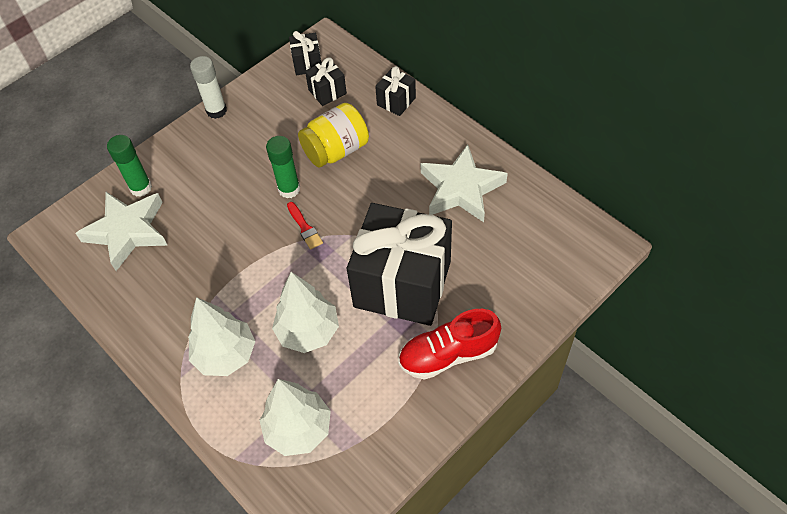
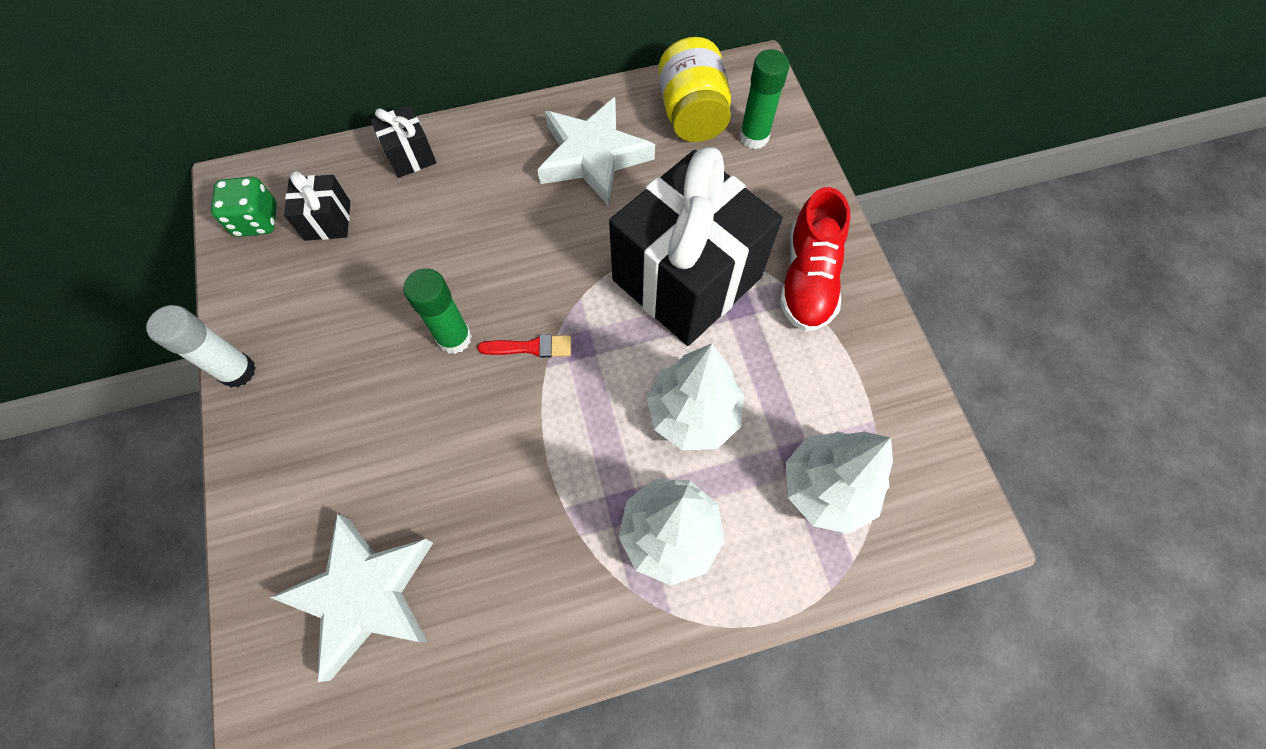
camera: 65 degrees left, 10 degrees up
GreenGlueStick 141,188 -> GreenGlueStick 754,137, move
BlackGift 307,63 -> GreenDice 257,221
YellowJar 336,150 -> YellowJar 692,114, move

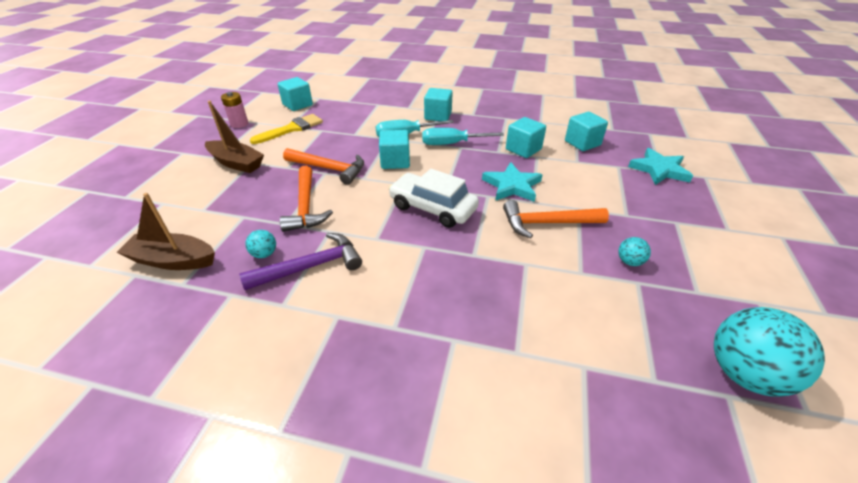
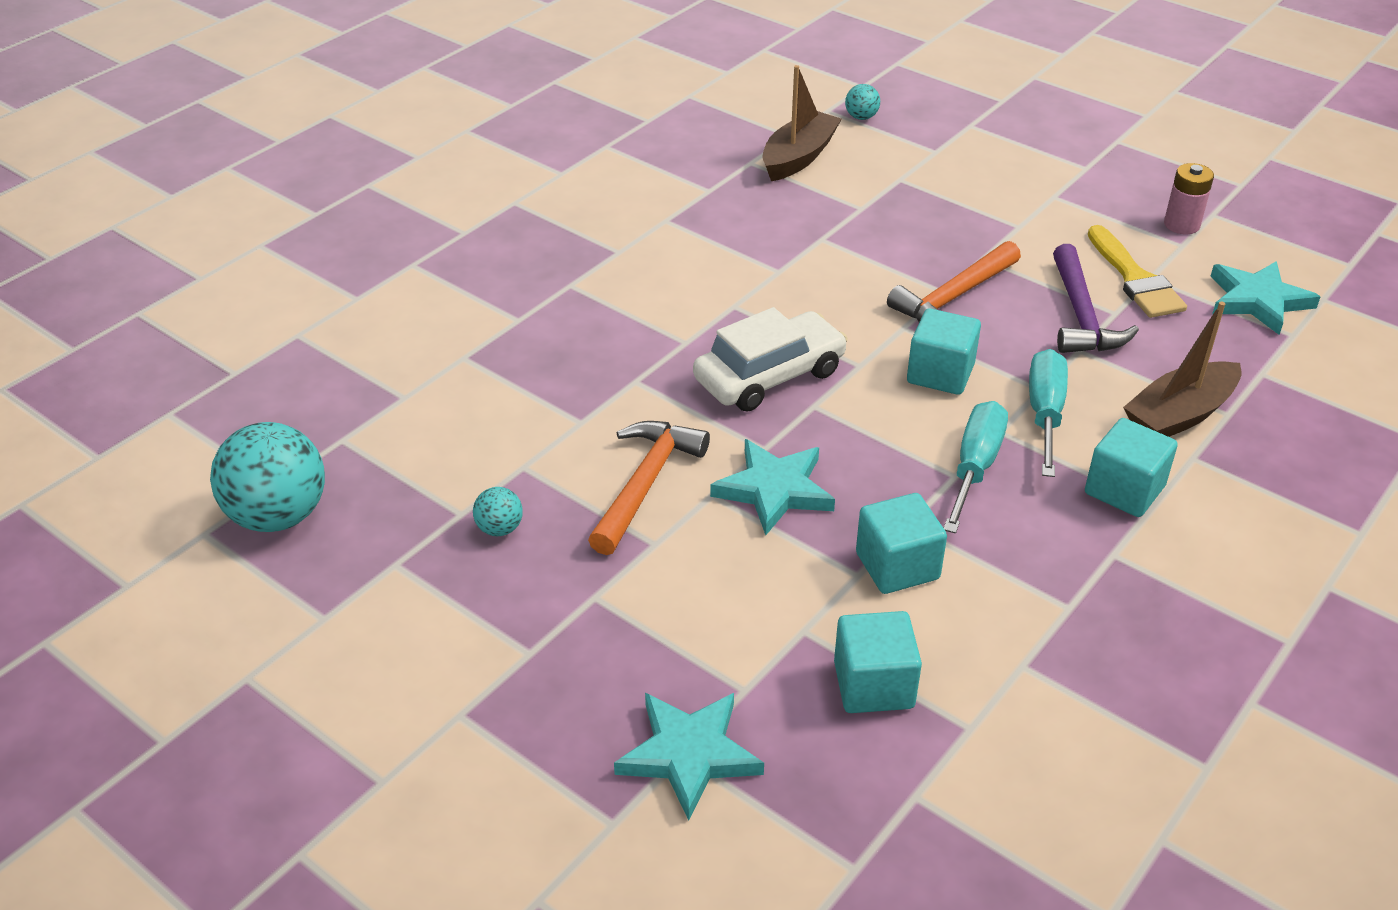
camera: 115 degrees right, 0 degrees up
BrownBoat 236,163 -> BrownBoat 1179,415, move
PurpleHammer 311,266 -> PurpleHammer 1081,316, move
TurquoiseBall 264,254 -> TurquoiseBall 861,117, move
TurquoiseCube 297,105 -> TurquoiseStar 1257,300
OrangeHammer 306,206 -> none

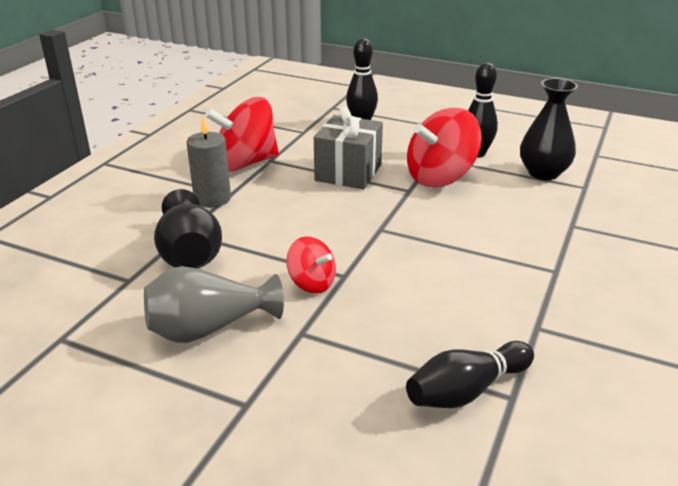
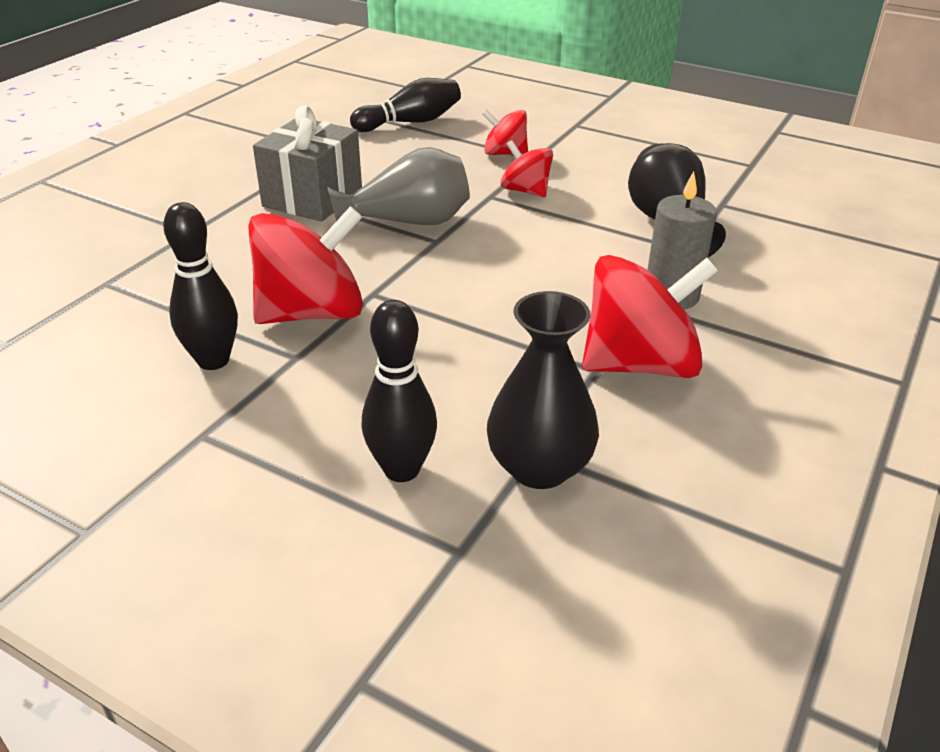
camera: 175 degrees left, 5 degrees up
GreyVase 208,329 -> GreyVase 408,222, move
GreyGift 348,172 -> GreyGift 312,198, move
BlackVase 543,173 -> BlackVase 539,467, move
none -> RedSpinningTop 504,153

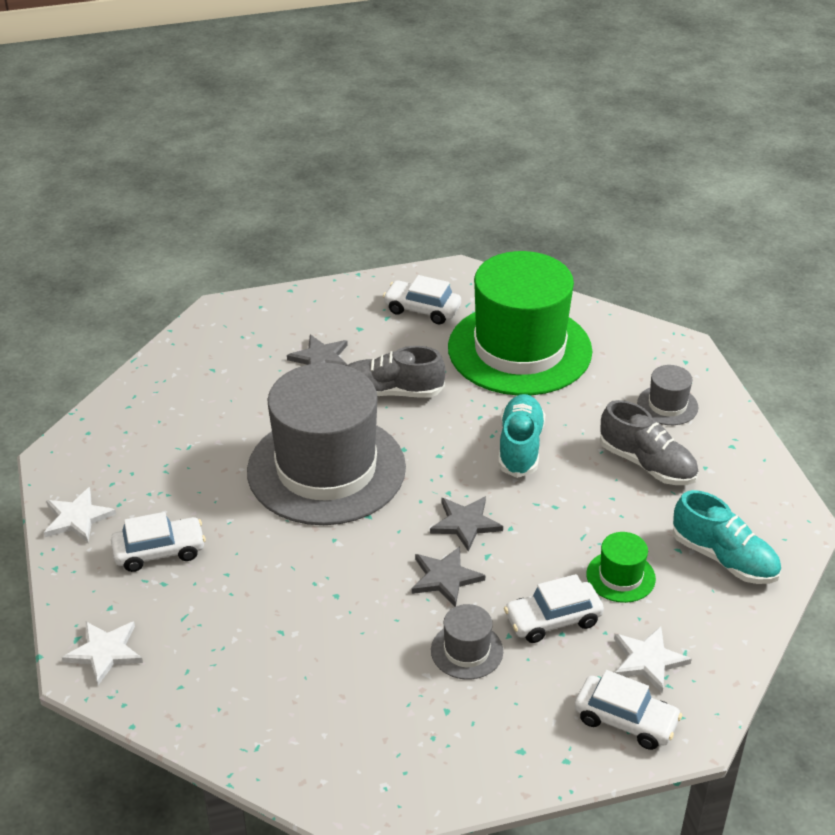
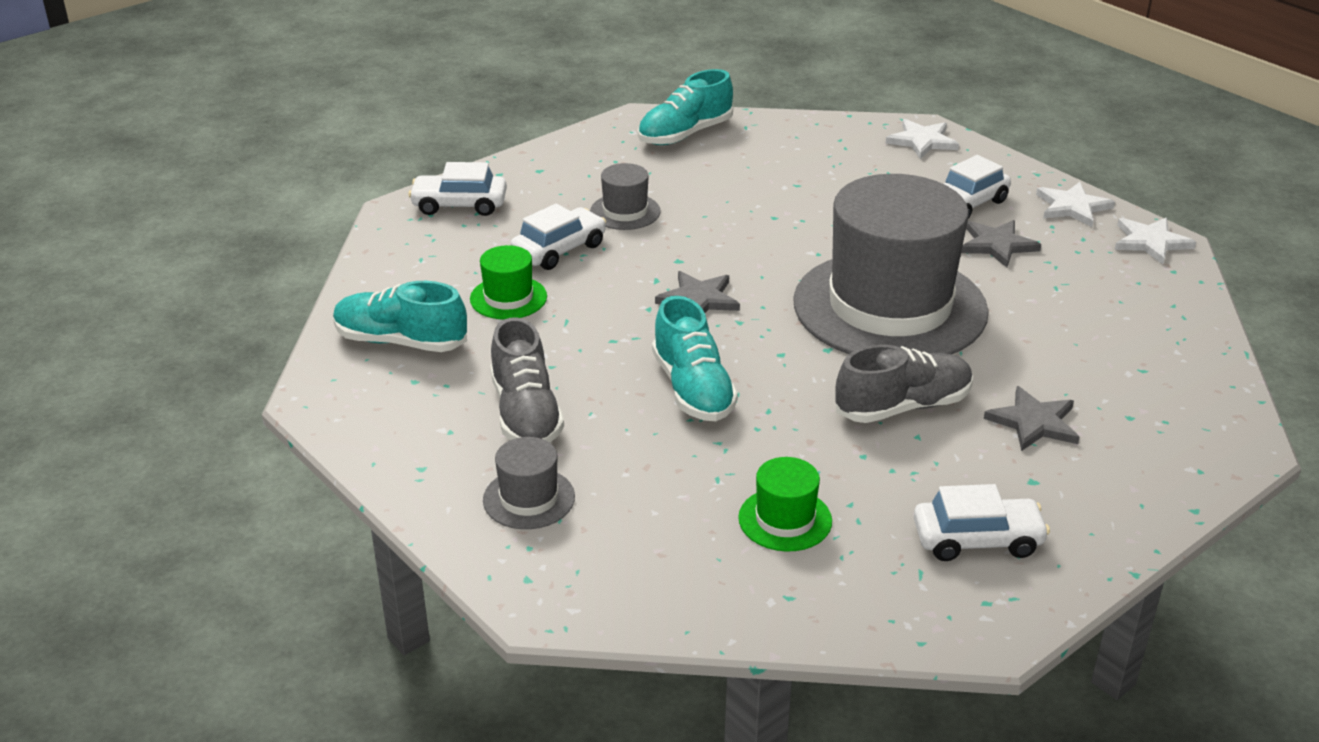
camera: 155 degrees right, 5 degrees down
GreyStar 445,578 -> GreyStar 997,245, move
GreenHat 519,349 -> GreenHat 785,519, x0.40
GreyShoe 647,464 -> GreyShoe 526,413, 120 degrees counterclockwise
WhiteStar 648,660 -> WhiteStar 1150,242, move
none -> TurquoiseShoe 685,134

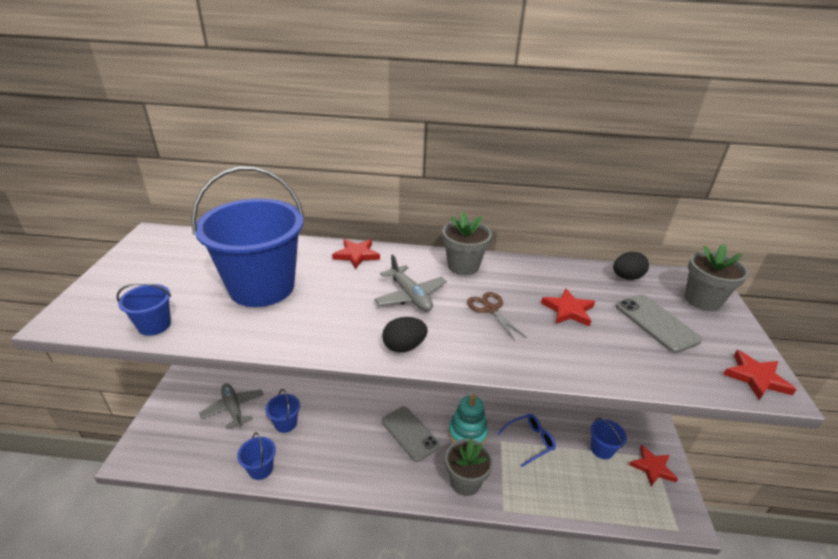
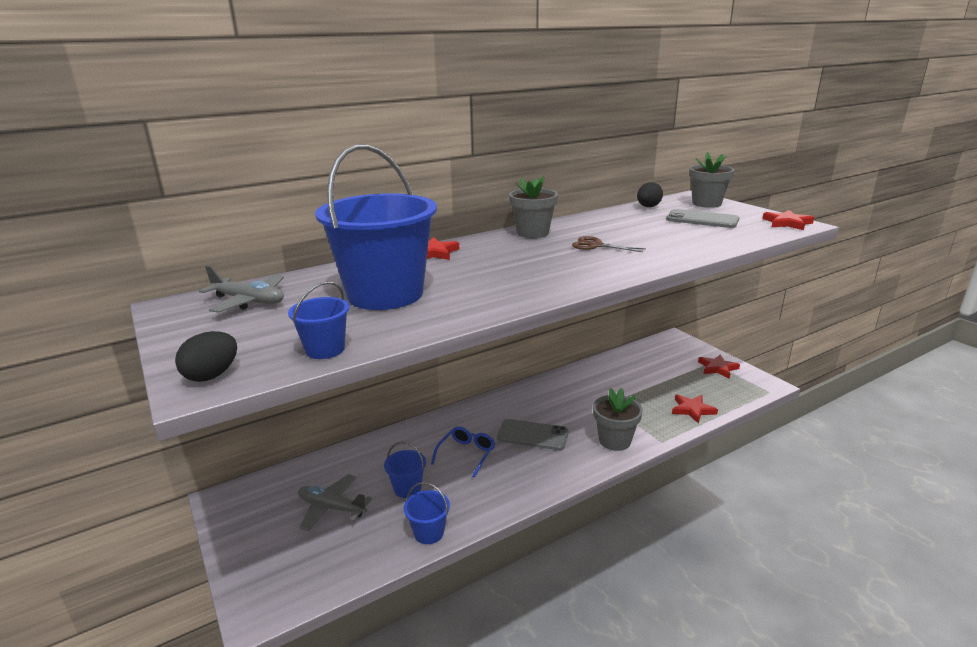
camera: 35 degrees left, 10 degrees down
GreyPlane 410,296 -> GreyPlane 249,301, move
BlackEgg 404,346 -> BlackEgg 212,375, move
TurquoiseStackingToy 467,433 -> none
BlueGlasses 530,441 -> BlueGlasses 466,454, move
RedStar 568,310 -> RedStar 692,410, move
BlueBucket 601,449 -> none

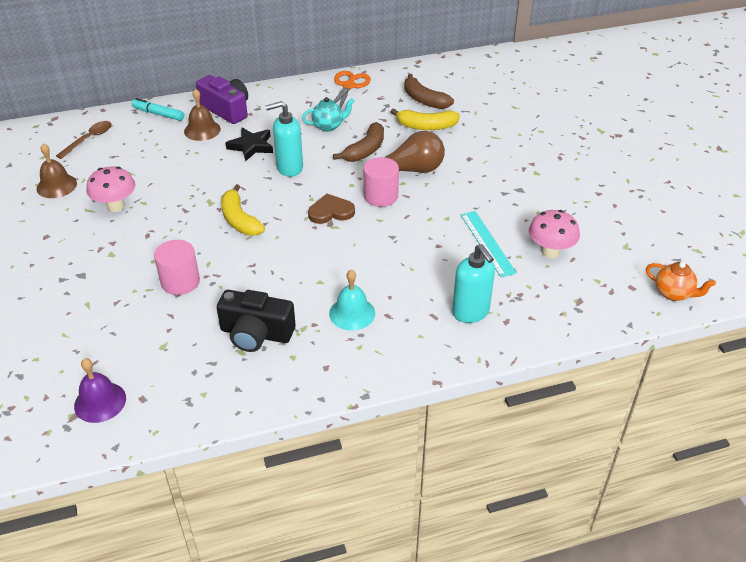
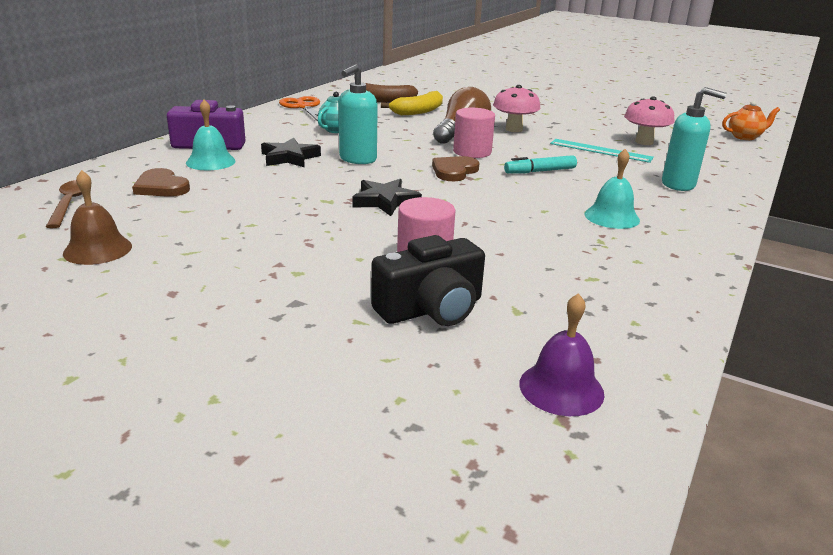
camera: 45 degrees left, 15 degrees down
PinkMushroom 116,206 -> PinkMushroom 514,129, move
TurquoiseMarker 158,114 -> TurquoiseMarker 540,171, move
BrownBell 202,130 -> TurquoiseBell 210,162
BlackCamera 256,334 -> BlackCamera 431,309, move
YellowBanana 239,220 -> BlackStar 385,201
BrownBanana 365,150 -> none
none -> BrownHeart 161,187

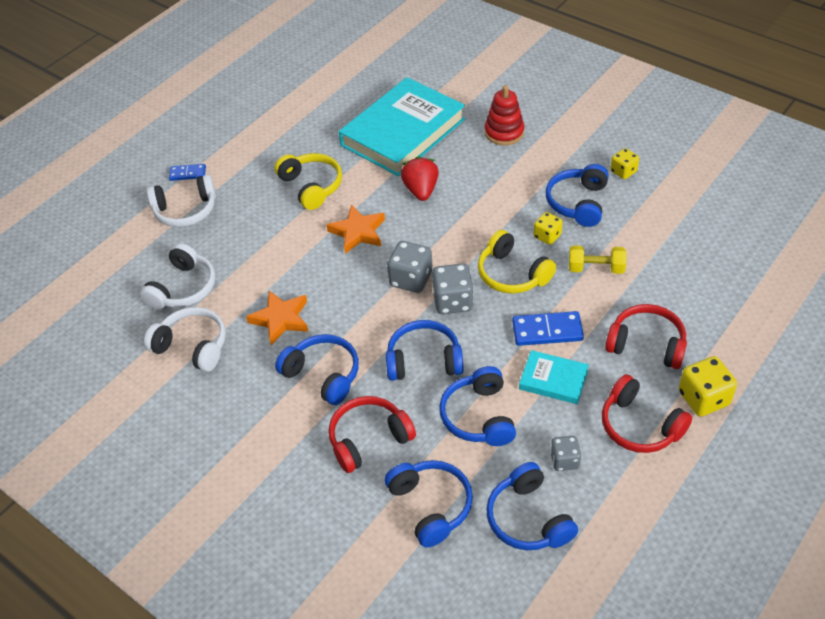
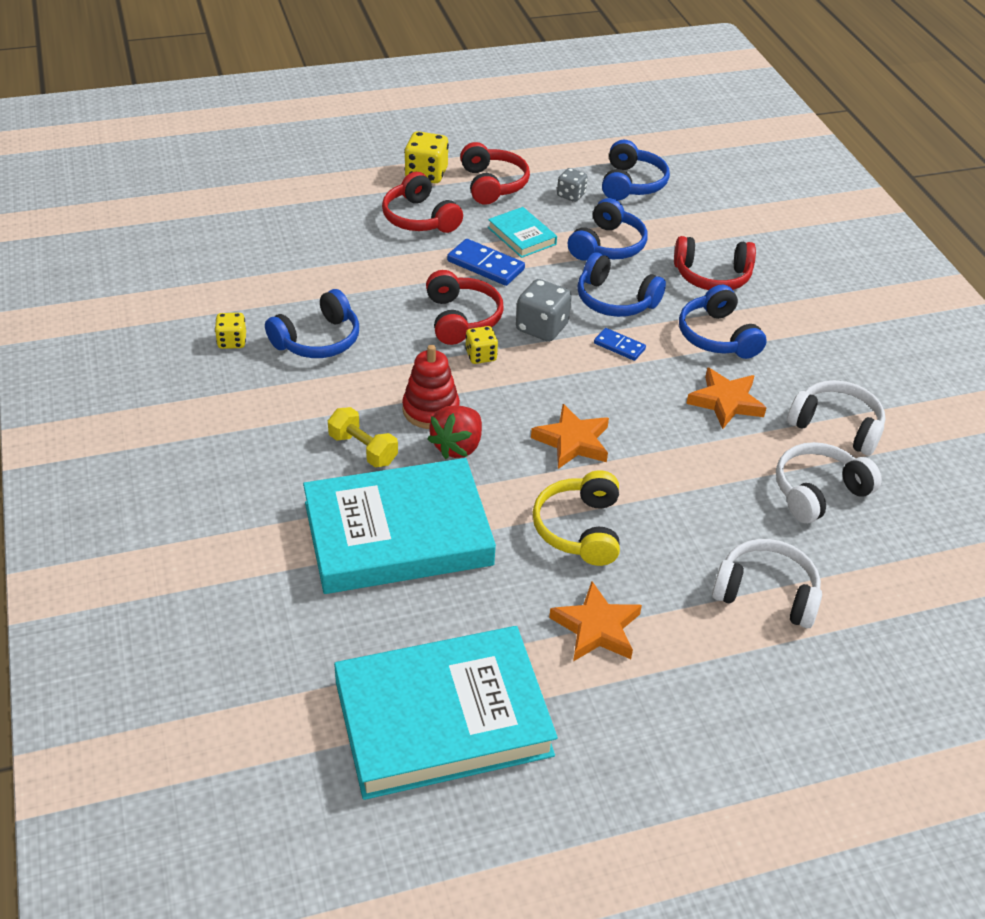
camera: 150 degrees left, 5 degrees down
WhiteHeadphones 192,346 -> WhiteHeadphones 836,426, 150 degrees clockwise
BlueDomino 187,174 -> BlueDomino 619,346, move
BlueHeadphones 431,506 -> none
GreyDice 411,279 -> none
YellowHeadphones 512,274 -> RedHeadphones 461,318
RedStackingToy 504,132 -> RedStackingToy 430,410, move
YellowDice 547,236 -> YellowDice 481,356, move
YellowDumbbell 596,268 -> YellowDumbbell 363,449, move
none -> TurquoiseBook 443,718
none -> OrangeStar 596,628

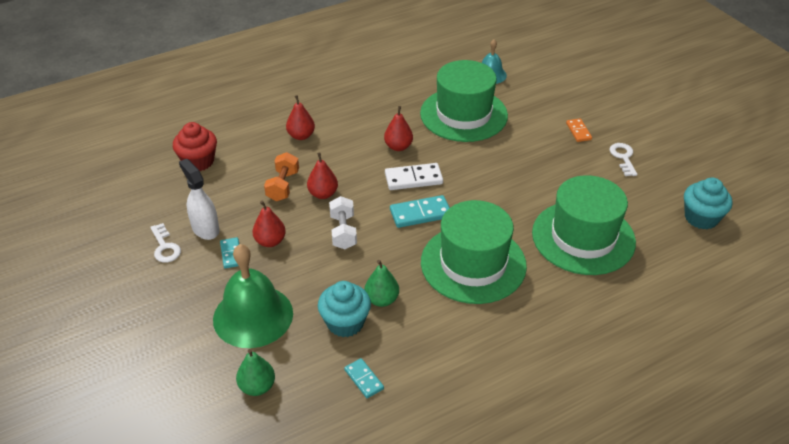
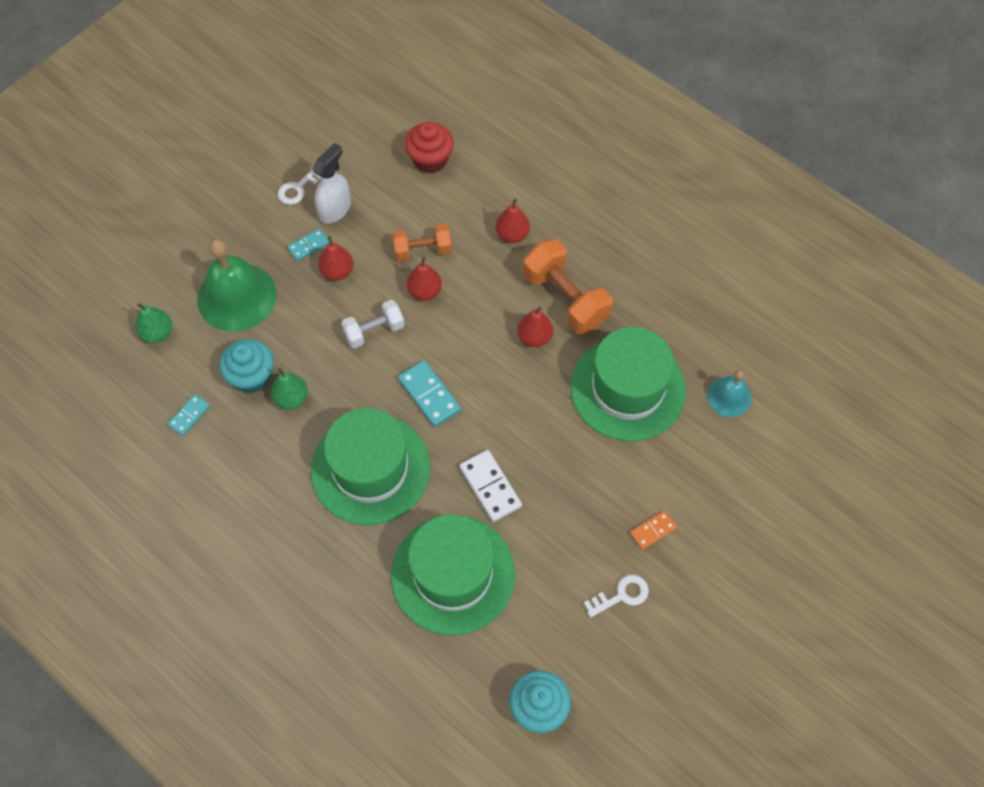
camera: 70 degrees right, 20 degrees up
WhiteDomino 413,179 -> WhiteDomino 490,487, move
none -> OrangeDumbbell 565,299

